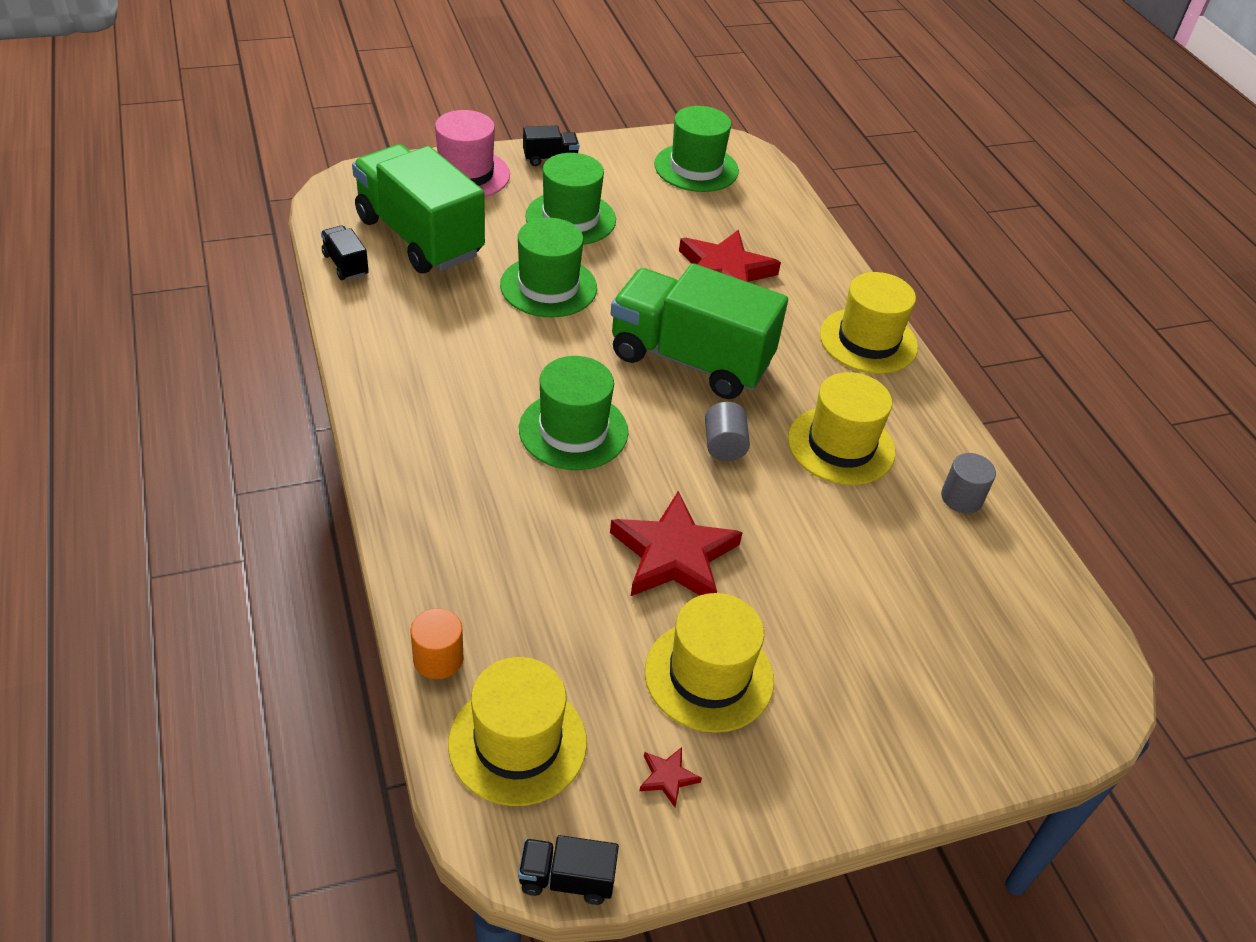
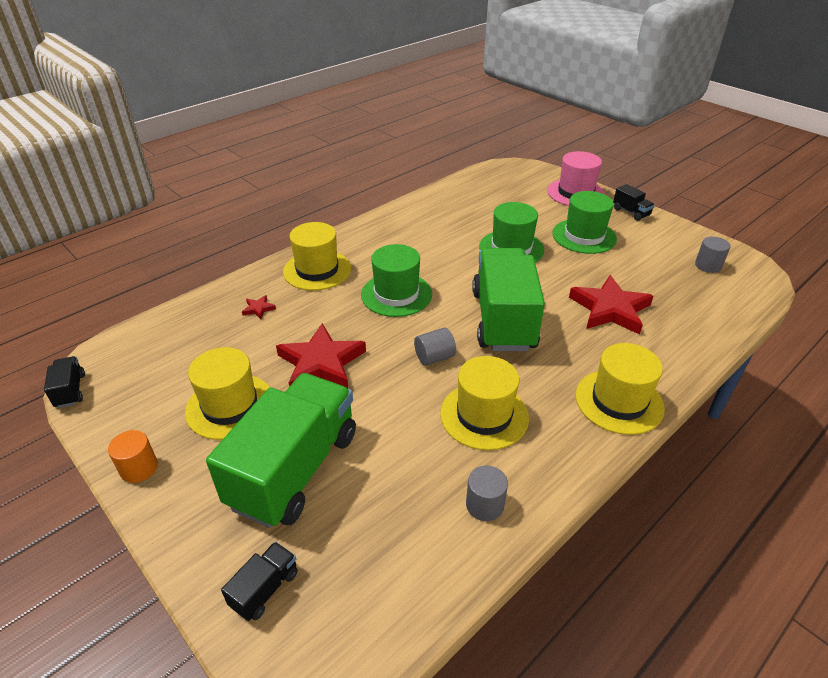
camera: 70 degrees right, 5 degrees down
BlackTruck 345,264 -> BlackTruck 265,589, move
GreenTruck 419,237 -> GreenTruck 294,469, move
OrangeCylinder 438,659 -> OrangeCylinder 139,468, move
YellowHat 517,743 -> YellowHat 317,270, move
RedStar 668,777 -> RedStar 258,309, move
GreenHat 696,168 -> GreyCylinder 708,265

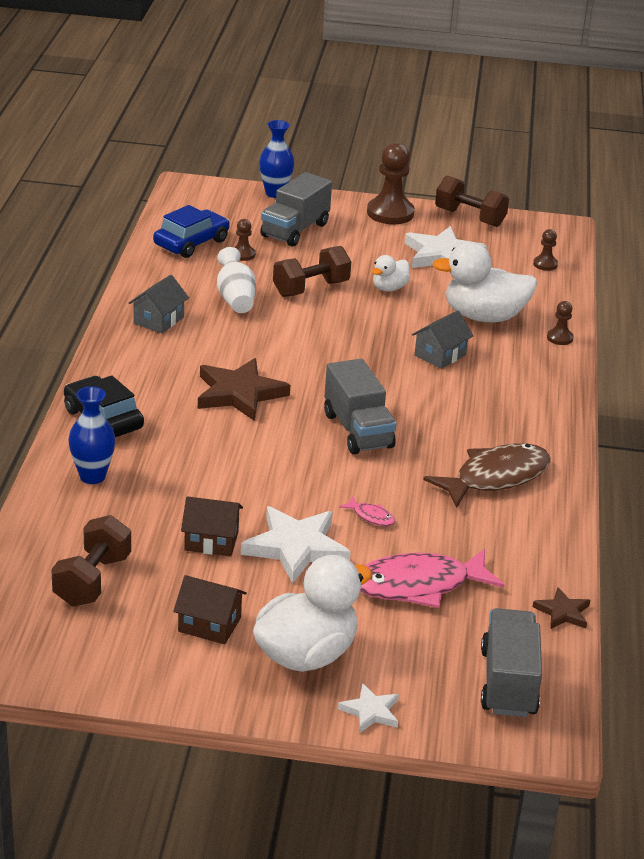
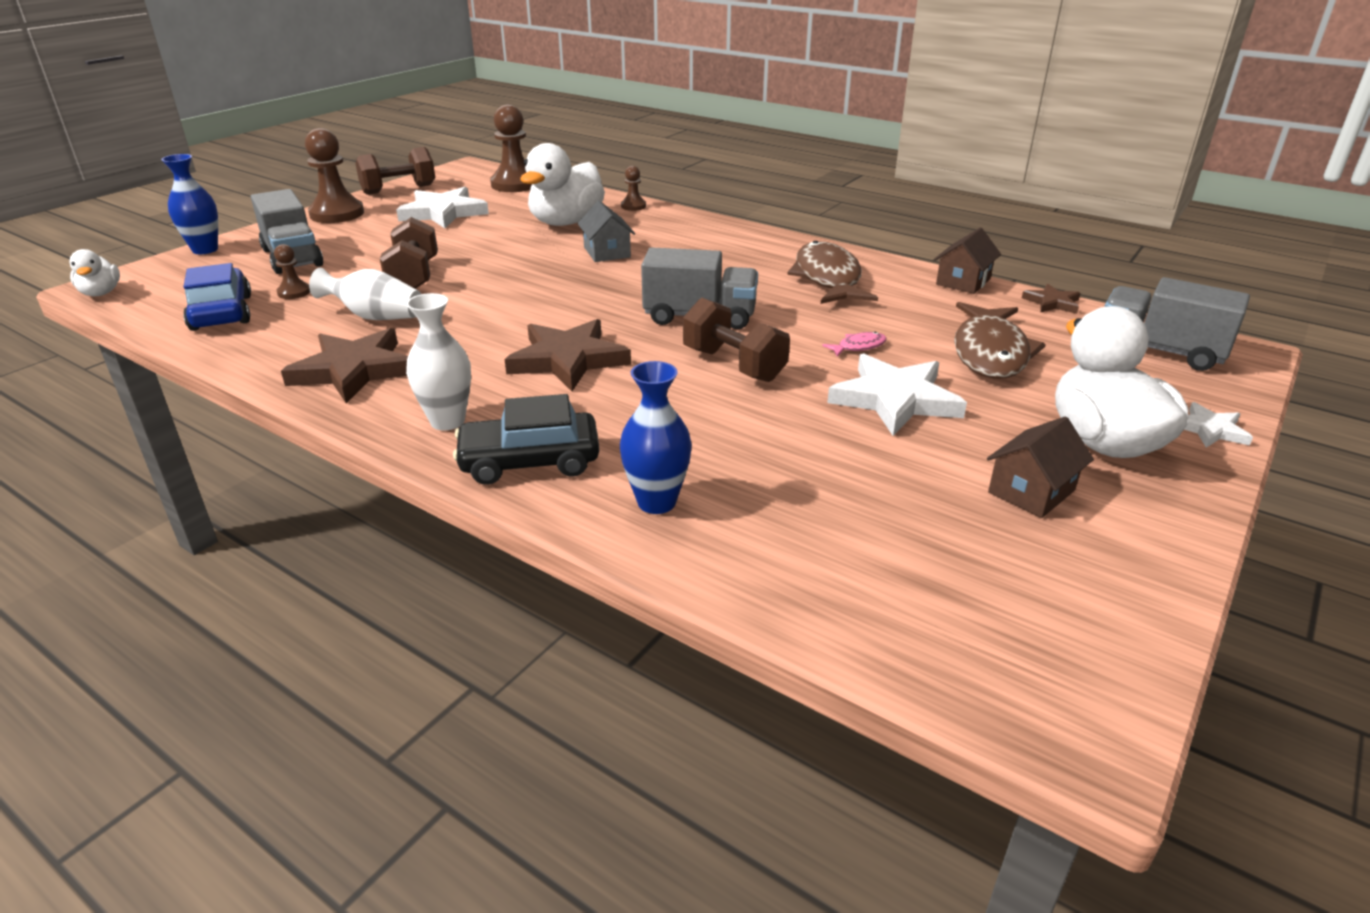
camera: 60 degrees left, 0 degrees up
BrownDumbbell 92,580 -> BrownDumbbell 734,365, move
GreyHouse 158,320 -> BrownStar 353,370
BrownHouse 211,541 -> BrownHouse 963,282, move
PinkFish 419,586 -> BrownFish 990,353
WhiteDuck 389,288 -> WhiteDuck 101,293, move
BrownPawn 545,264 -> BrownPawn 515,184, x2.02
none -> WhiteVase 447,421

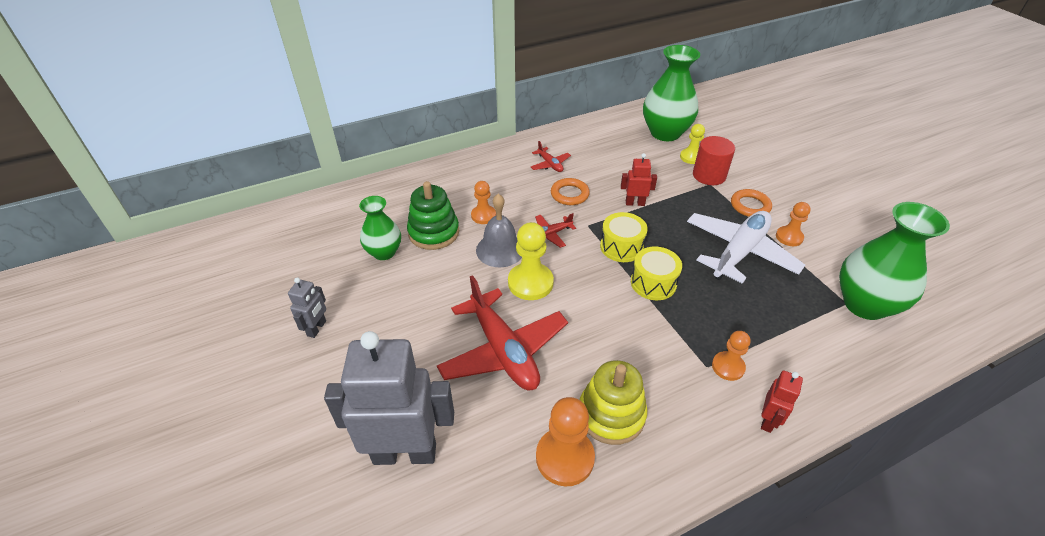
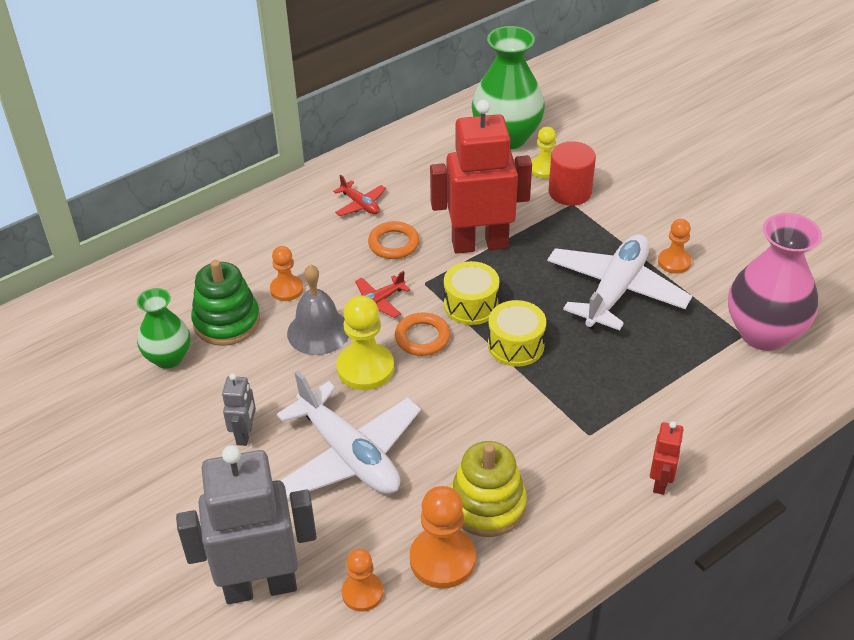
camera: 10 degrees left, 0 degrees up
GreyRobot 317,328 -> GreyRobot 245,434, move
RedPlane 503,350 -> WhitePlane 349,455
RedRobot 635,203 -> RedRobot 479,244, x2.22
OrangePawn 728,367 -> OrangePawn 362,593, move
OrangeRing 750,206 -> OrangeRing 422,337, move
GreenVase 864,304 -> PinkVase 764,333

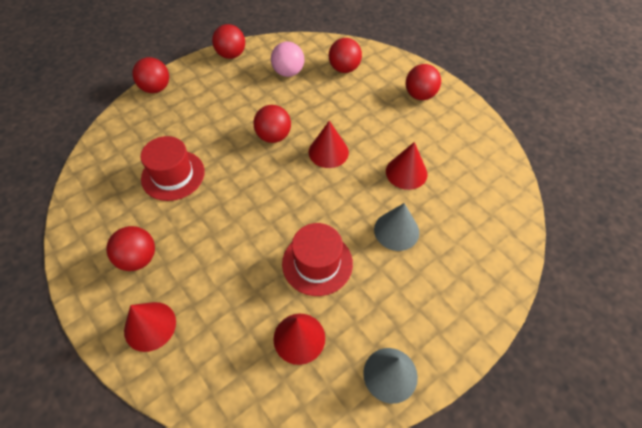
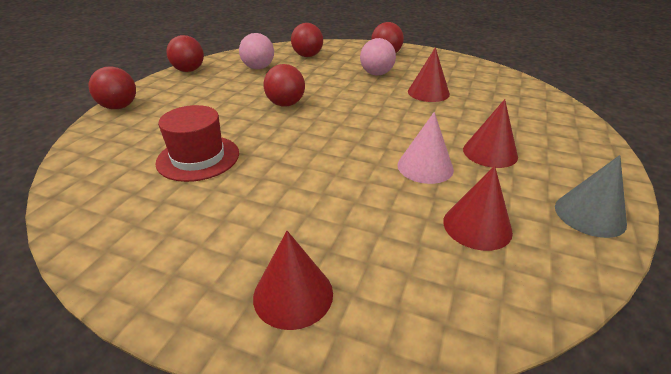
camera: 30 degrees left, 20 degrees down
RedBall 138,258 -> none
RedHat 317,263 -> PinkCone 425,167
RedCone 328,152 -> RedCone 490,152, move
GreyCone 396,231 -> none
none -> PinkBall 376,74

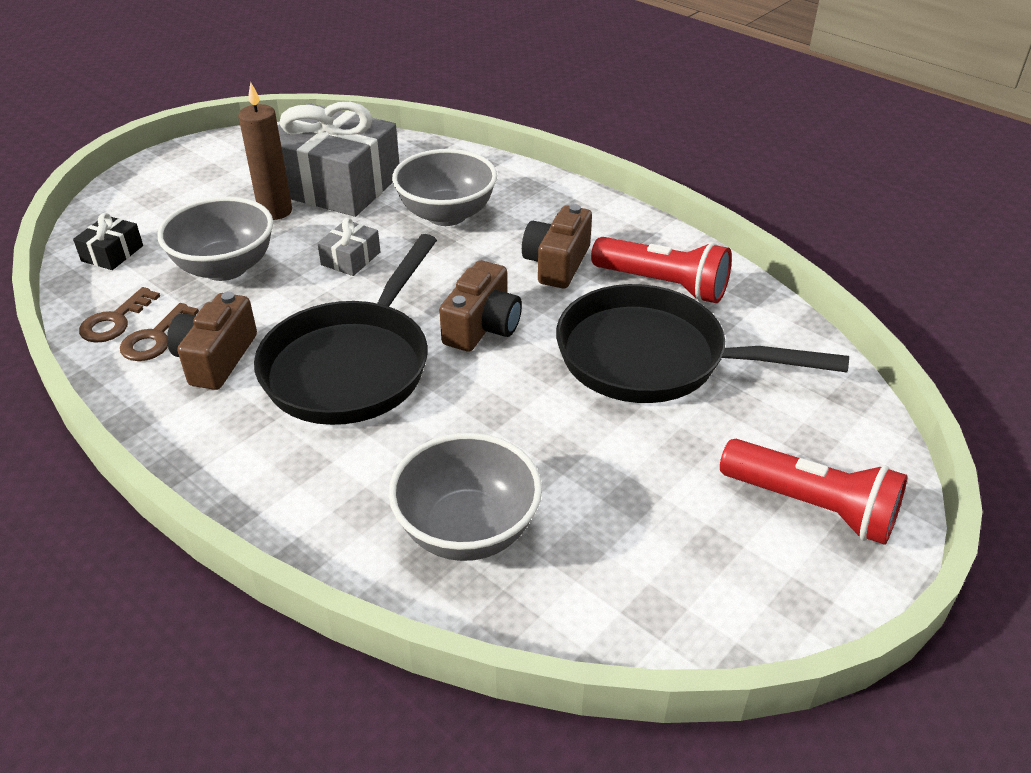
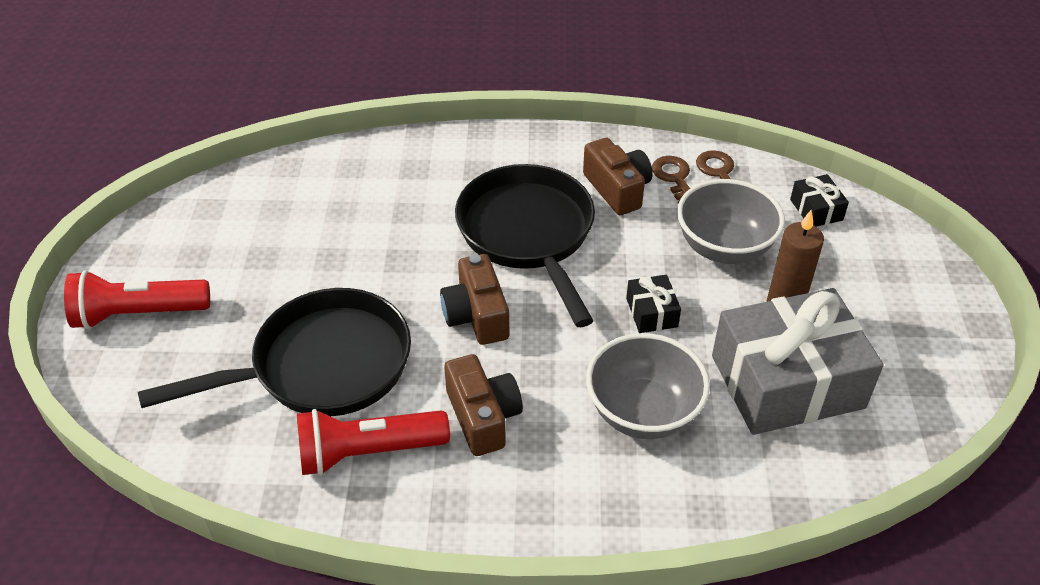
camera: 140 degrees right, 5 degrees up
GreyGift 350,258 -> BlackGift 652,312
GreyBowl 467,530 -> none

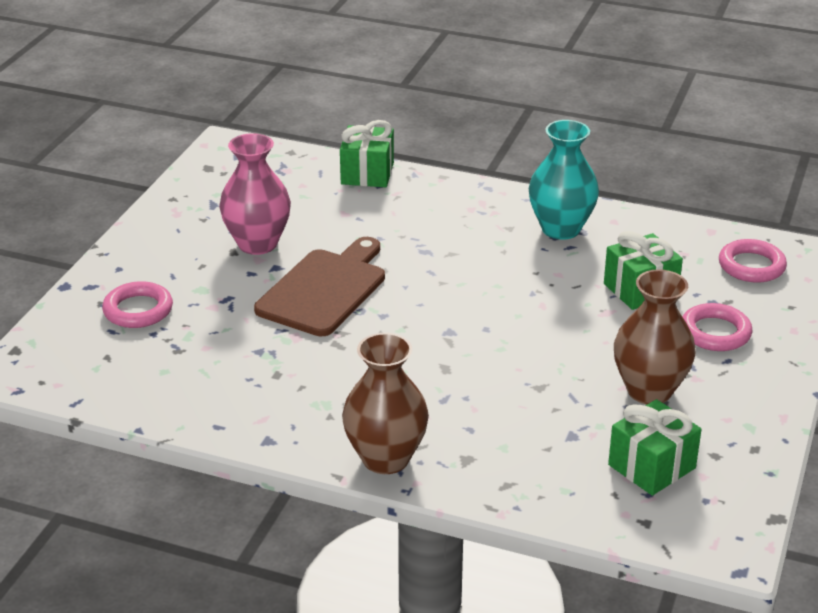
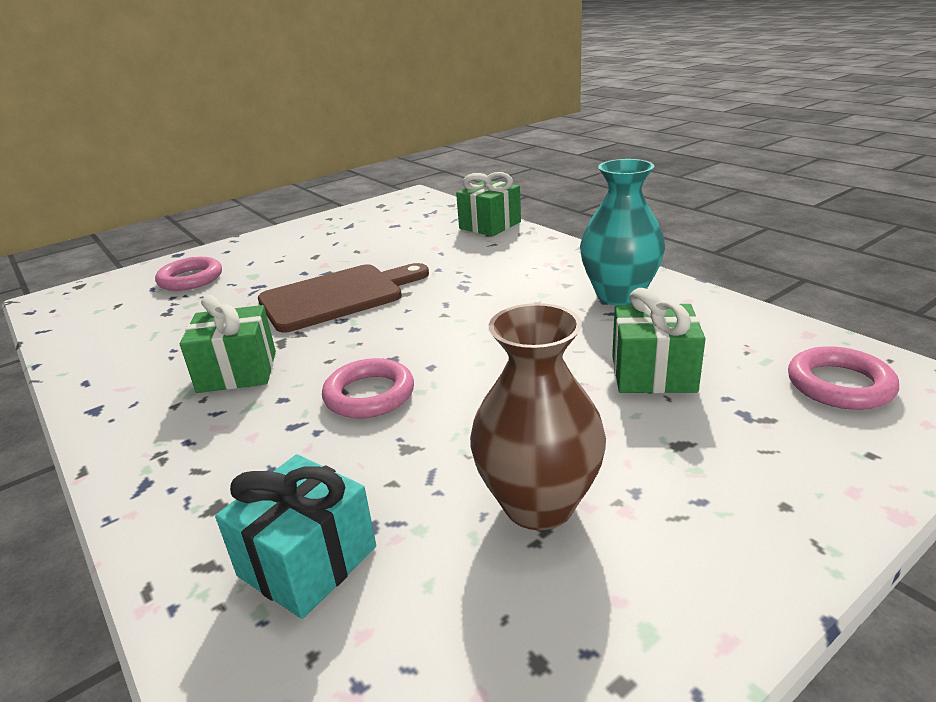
camera: 35 degrees right, 5 degrees down
PinkVase 257,244 -> none
BrownVase 385,458 -> none
GreenGift 652,466 -> GreenGift 237,371, move
PinkRing 715,332 -> PinkRing 369,395, move
none -> TurquoiseGift 307,561

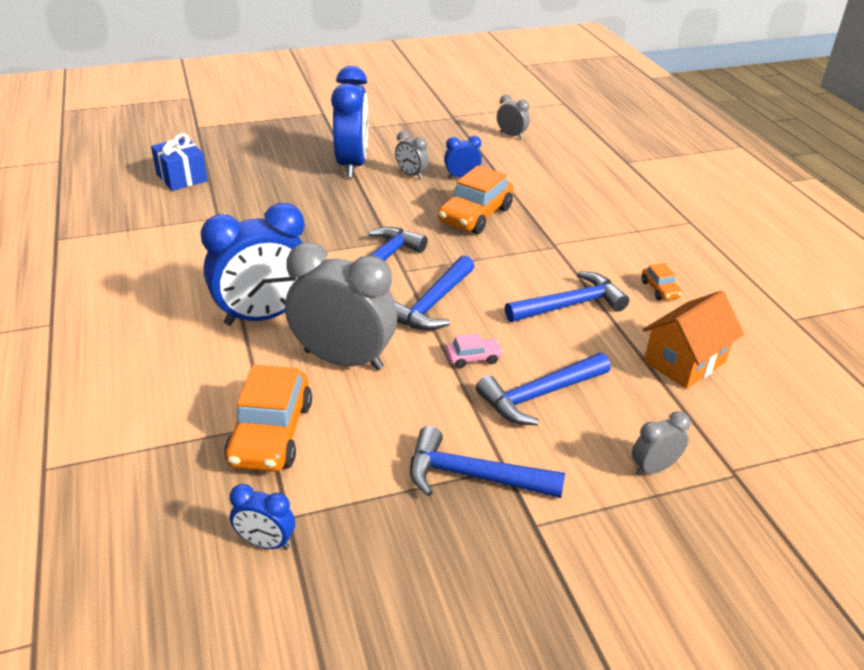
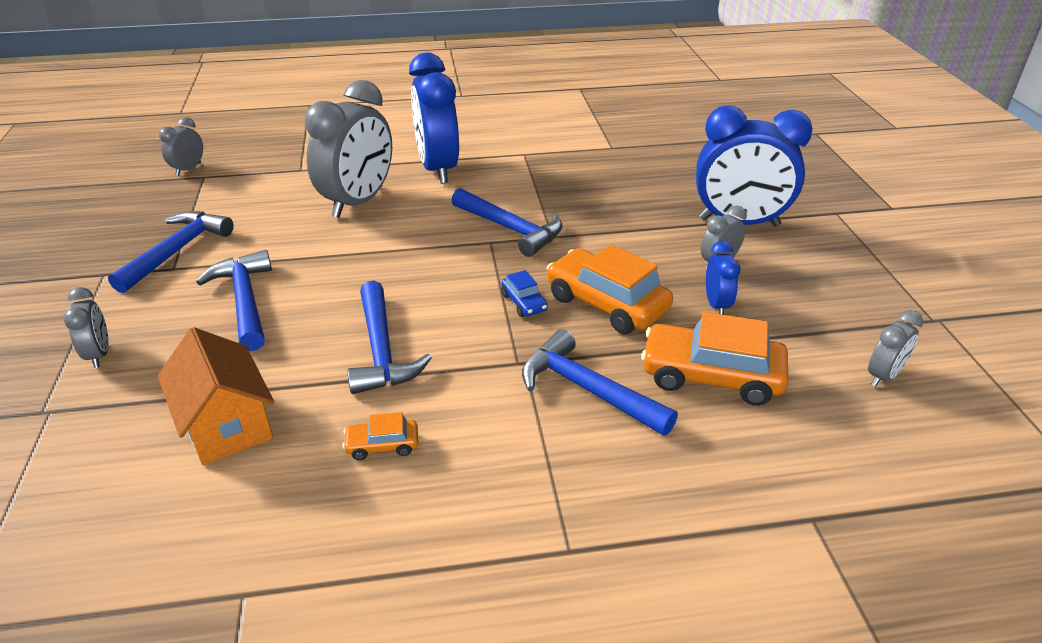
camera: 100 degrees right, 0 degrees up
BlueGift 182,178 -> none
OrangeCar 271,433 -> OrangeCar 711,376, move
BlueClock 266,542 -> GreyClock 188,169
BlueHammer 432,304 -> BlueHammer 588,390, move
PinkCar 473,358 -> none
none -> BlueCar 524,302

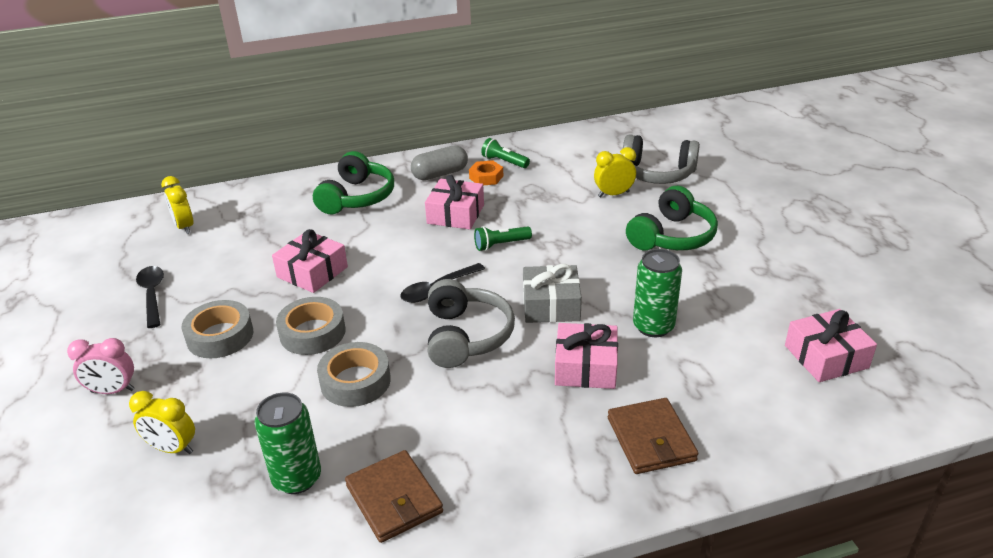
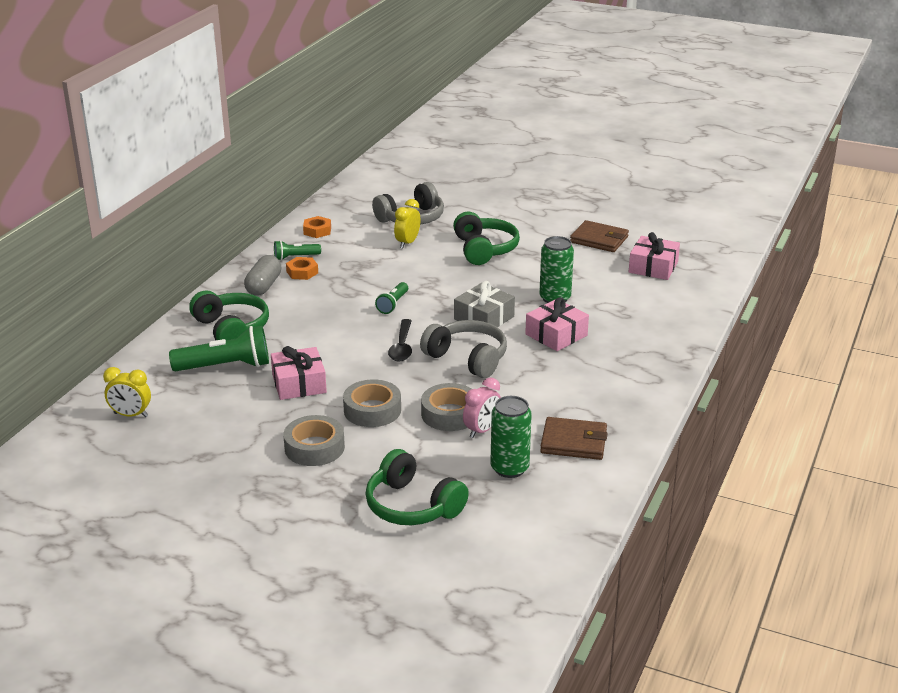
camera: 50 degrees left, 5 degrees down
PinkClock 112,391 -> PinkClock 482,430, move
YellowClock 172,448 -> GreenHeadphones 412,506
BlackSpoon 152,295 -> none
PinkGift 455,214 -> none
BrownWallet 651,439 -> BrownWallet 599,239, move
none -> GreenFlashlight 226,366
none -> OrangeNut 317,231

